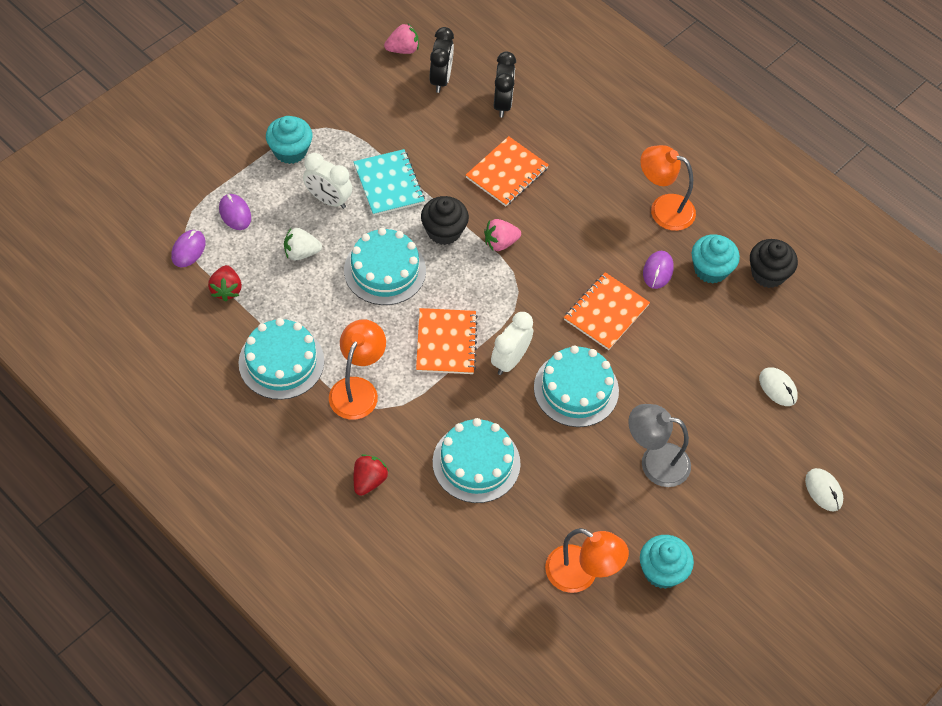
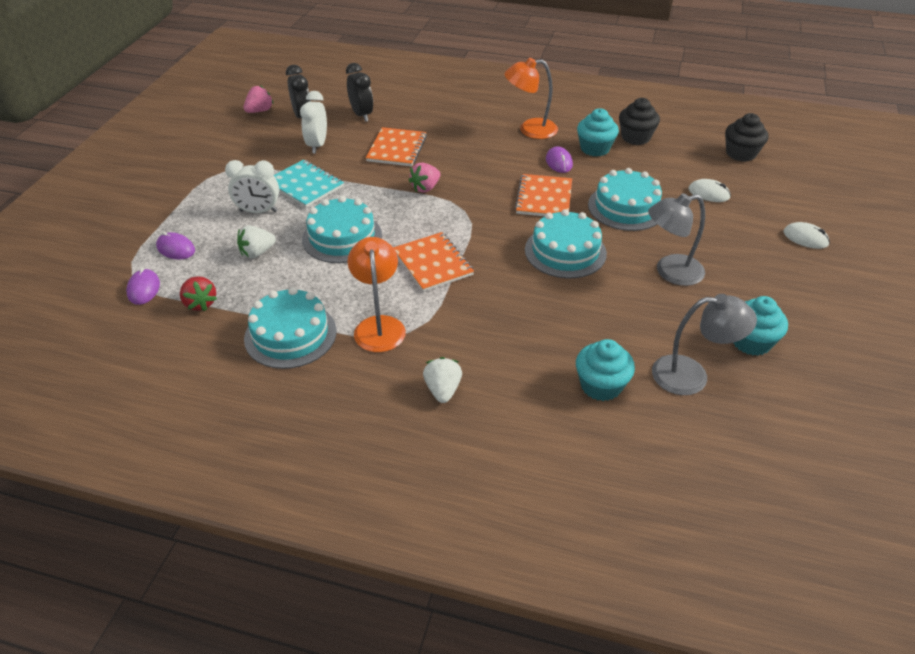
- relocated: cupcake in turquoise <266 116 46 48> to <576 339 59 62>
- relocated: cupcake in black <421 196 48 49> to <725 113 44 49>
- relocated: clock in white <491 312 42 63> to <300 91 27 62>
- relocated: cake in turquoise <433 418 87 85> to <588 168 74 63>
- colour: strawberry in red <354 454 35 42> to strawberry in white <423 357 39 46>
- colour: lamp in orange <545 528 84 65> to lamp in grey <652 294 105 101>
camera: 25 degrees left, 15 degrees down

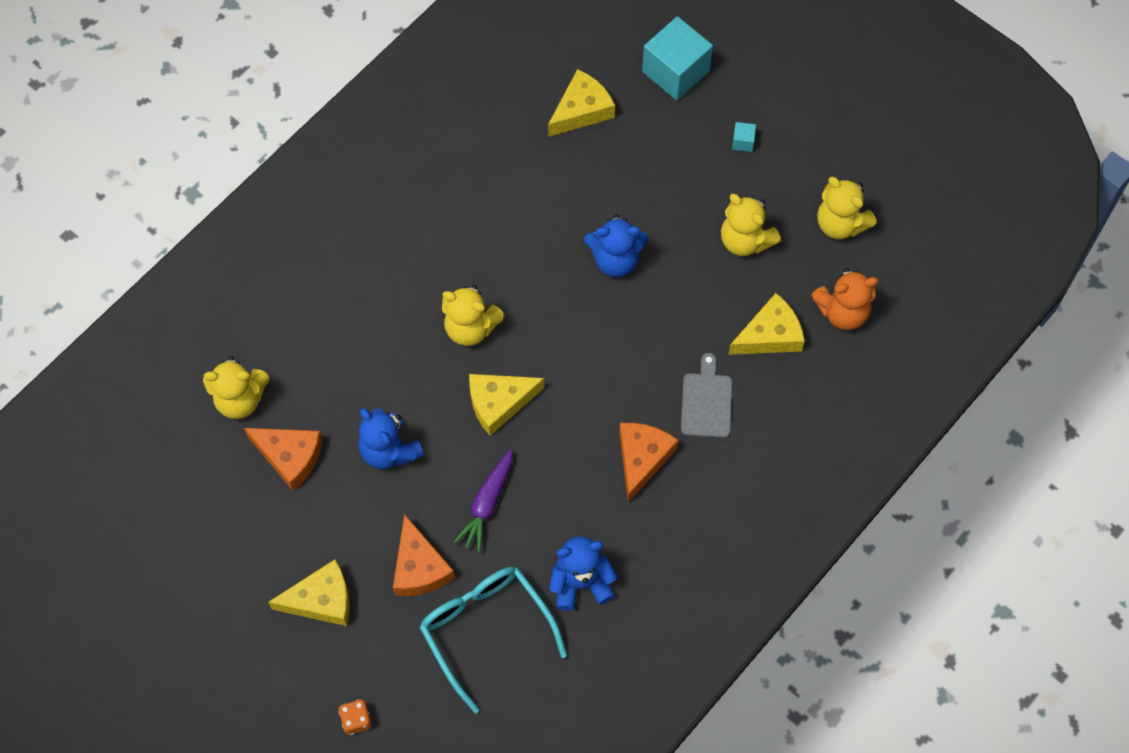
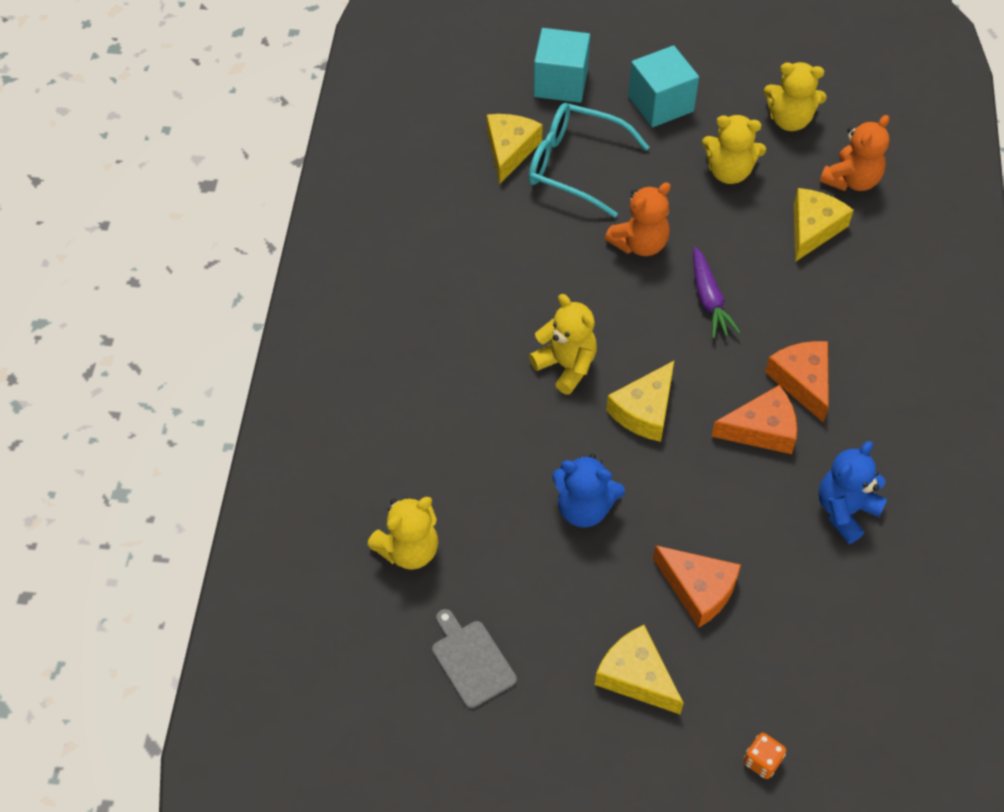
- size: cube in turquoise <732 122 24 30> = <628 45 71 82> x2.42
- colour: teddy bear in blue <584 215 64 62> to teddy bear in orange <605 182 66 74>
- spun: teddy bear in yellow <442 285 63 61> = <529 294 68 101> 120 degrees counterclockwise
- relocated: cutting board in grey <681 353 51 85> to <432 609 85 99>
- relocated: cheese in orange <244 428 79 63> to <711 385 86 69>
- relocated: carrot in purple <453 449 60 104> to <693 247 48 92>
- spun: cheese in yellow <268 559 82 67> = <595 625 89 89> 90 degrees counterclockwise
- relocated: glasses in turquoise <419 567 148 146> to <528 103 122 115>
camera: 35 degrees left, 10 degrees down

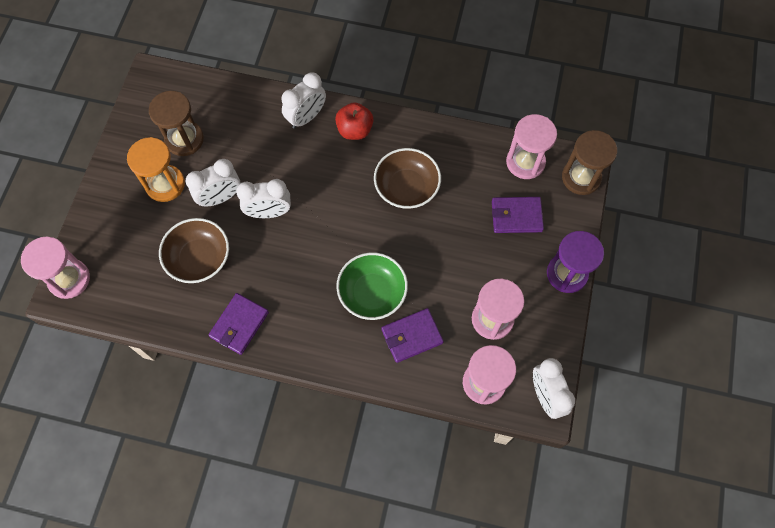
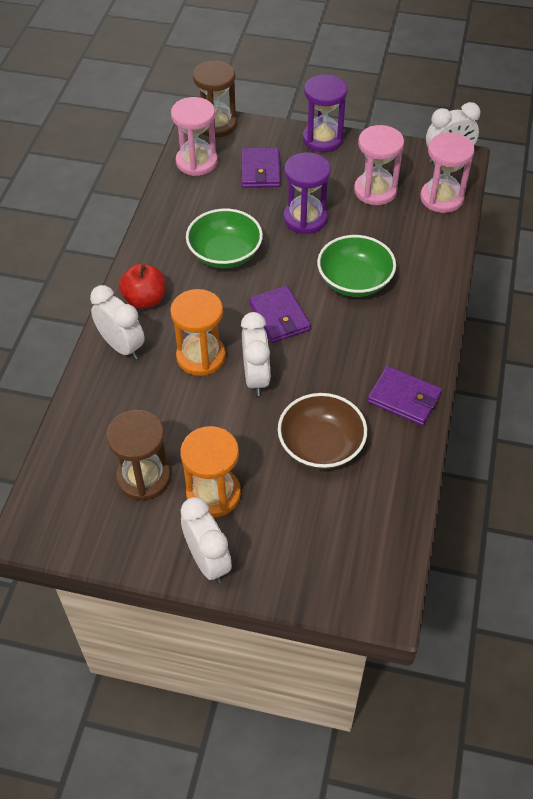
- colour: bowl in brown <374 148 67 61> to bowl in green <186 209 77 59>
- relocated: clock in white <186 159 54 48> to <181 497 51 86>
- missing: hourglass in pink <21 237 69 62>
- relocated: wallet in purple <382 308 62 55> to <249 286 62 57>
- appeared: hourglass in purple <284 152 47 82>
- appeared: hourglass in orange <170 289 56 87>
camera: 90 degrees left, 15 degrees down

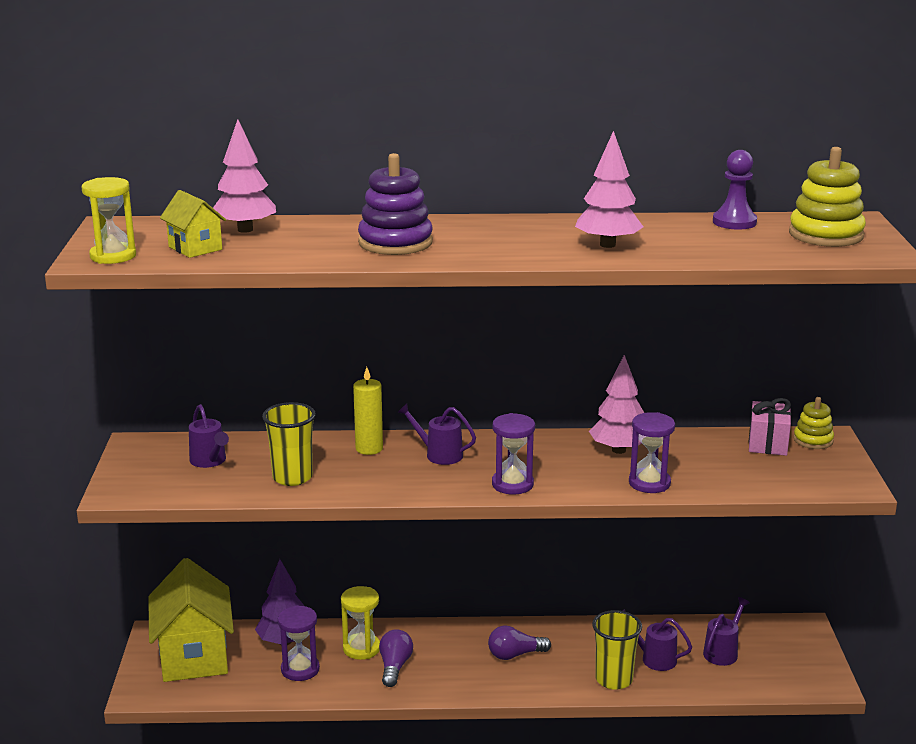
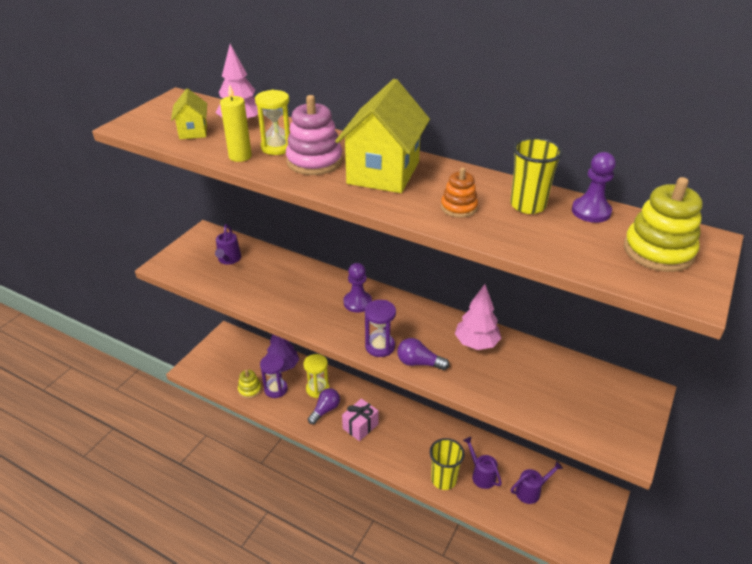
- exchanged: tree in pink <575 131 68 117> to stacking toy in orange <441 167 37 51>
- colour: stacking toy in purple <358 153 75 102> to stacking toy in pink <286 95 57 80>
- relocated: hourglass in yellow <81 177 55 87> to <255 90 35 65>
- relocated: candle in yellow <353 367 30 88> to <220 84 32 78>
- relocated: stacking toy in yellow <793 397 41 52> to <238 370 24 29>
- relocated: gift in pink <749 398 42 58> to <342 398 36 43>
- relocated: cup in yellow <262 402 54 84> to <510 137 53 77>
- exchanged: watering can in purple <397 403 79 62> to pawn in purple <343 263 29 50>
- missing: hourglass in purple <629 412 46 81>
- relocated: house in yellow <148 558 86 124> to <335 79 95 114>
- relocated: light bulb in purple <488 626 63 34> to <397 338 52 32>
camera: 30 degrees right, 15 degrees up

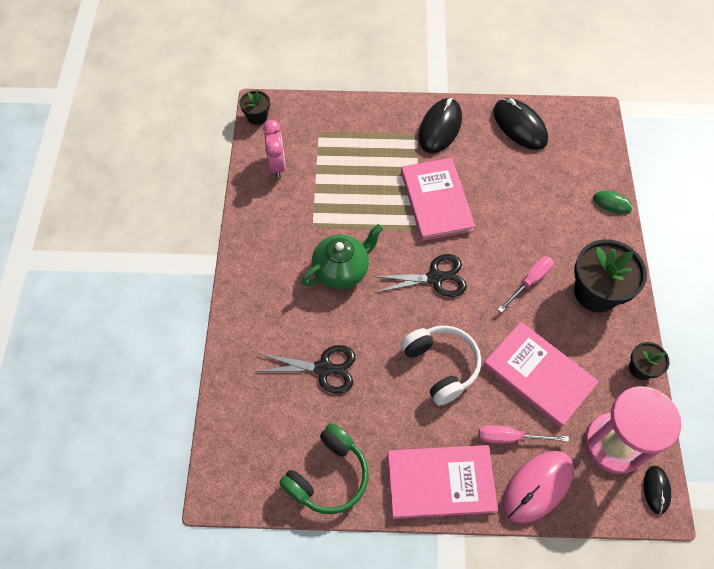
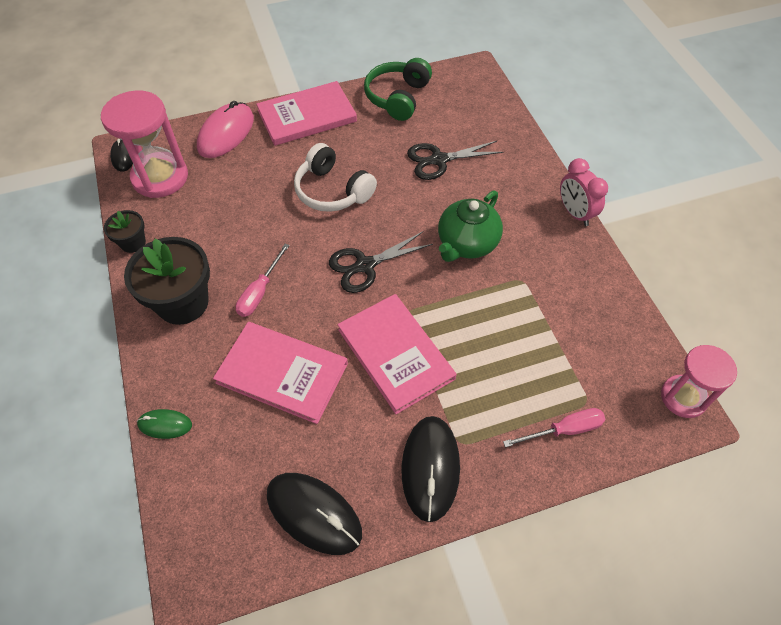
- exchanged: flower pot in black <240 90 30 35> to hourglass in pink <661 345 76 73>
- relocated: clock in pink <263 120 23 58> to <560 158 48 68>
- relocated: book in pink <484 322 115 106> to <213 322 135 102>
- relocated: screwdriver in pink <479 425 90 19> to <503 408 102 39>
camera: 160 degrees right, 5 degrees down

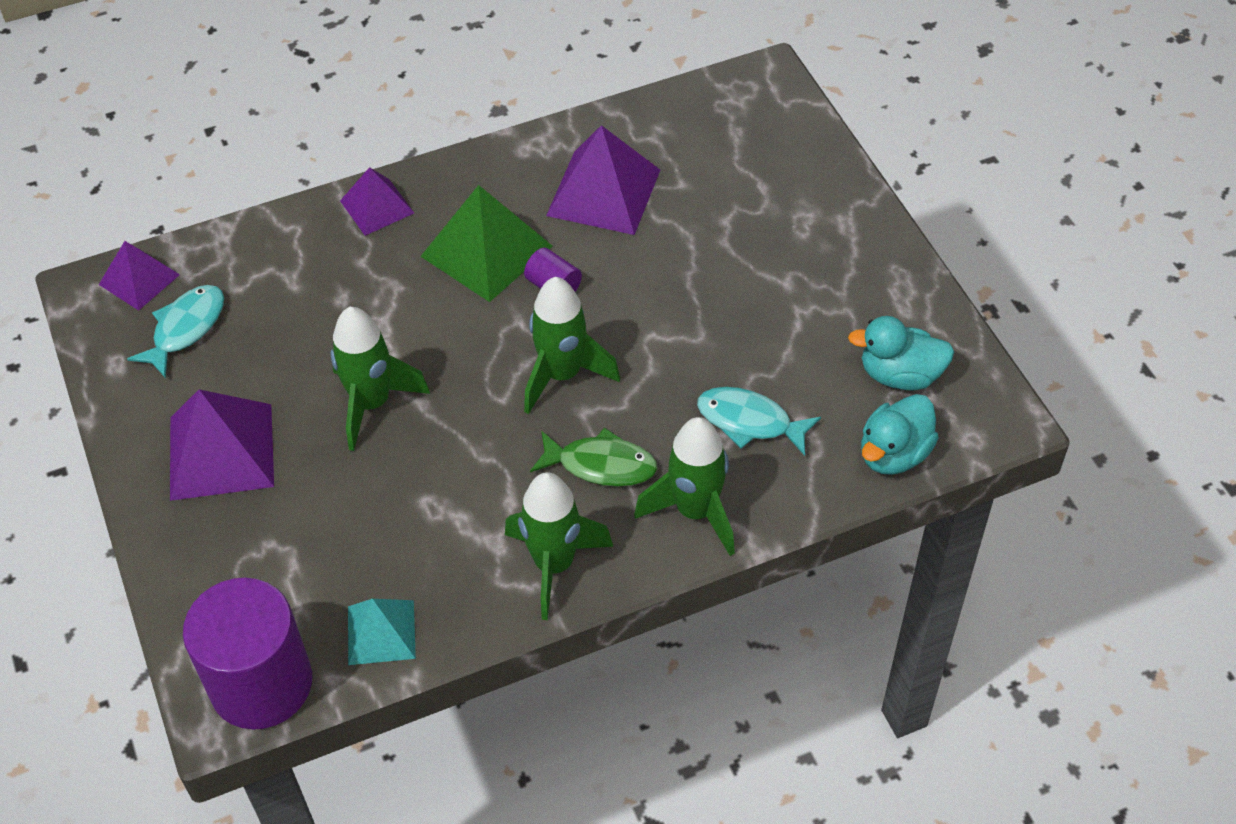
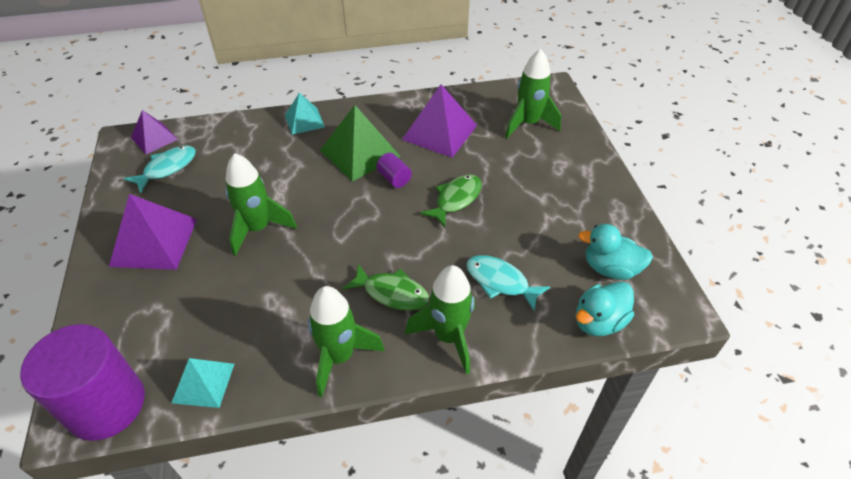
- colour: pyramid in purple <340 167 74 69> to pyramid in turquoise <285 93 40 42>
- relocated: rocket in green <524 277 96 137> to <505 49 56 89>
- appeared: fish in green <420 174 62 53>
camera: 10 degrees right, 5 degrees down

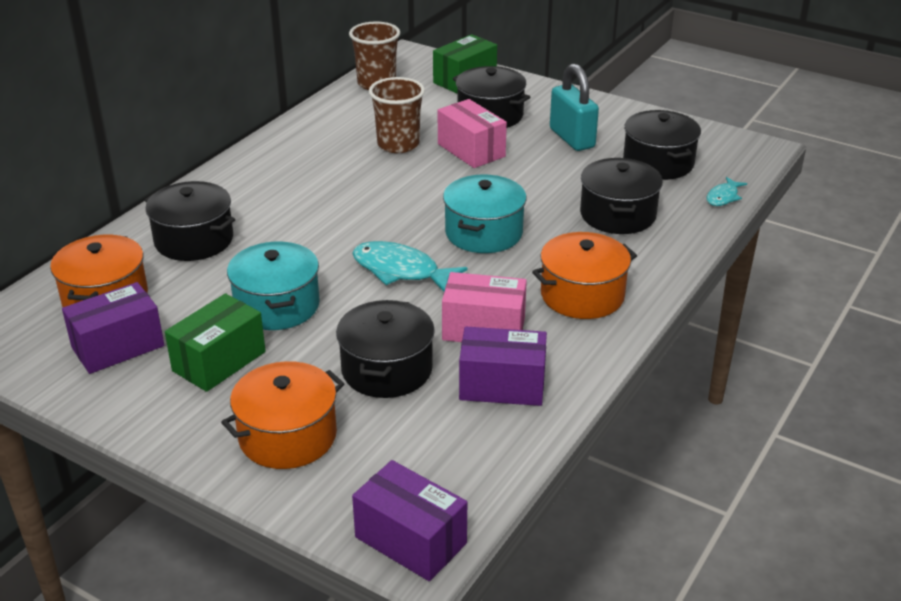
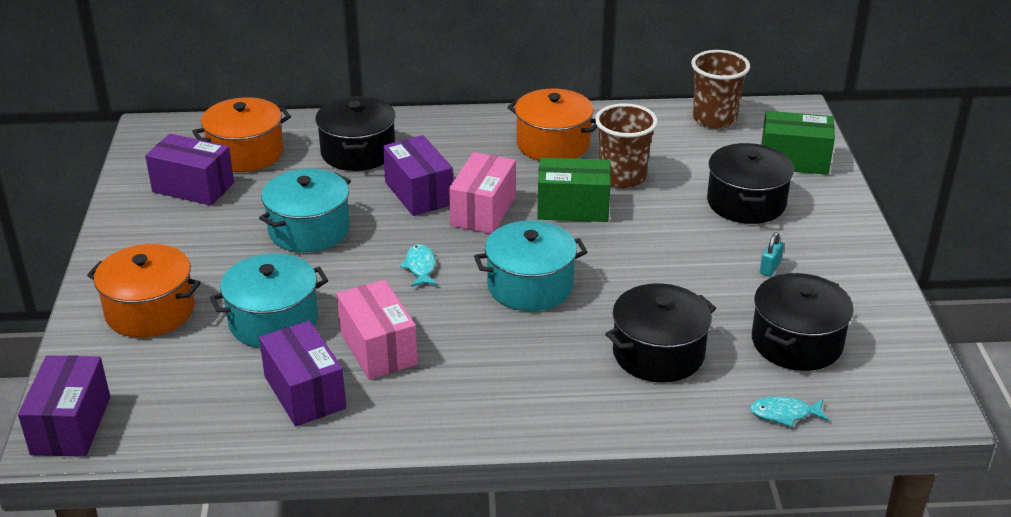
- size: padlock in turquoise <550 63 49 88> = <760 232 24 45> x0.43
- relocated: box in pink <438 99 69 69> to <449 152 67 82>
- relocated: pot in orange <532 232 105 87> to <507 89 91 72>
- size: fish in turquoise <352 241 115 51> = <400 244 38 43> x0.55
- relocated: box in green <165 293 101 99> to <537 158 74 64>
- colour: pot in black <336 300 99 98> to pot in turquoise <210 253 118 95>
- appeared: box in purple <383 135 70 81>
camera: 55 degrees right, 0 degrees up

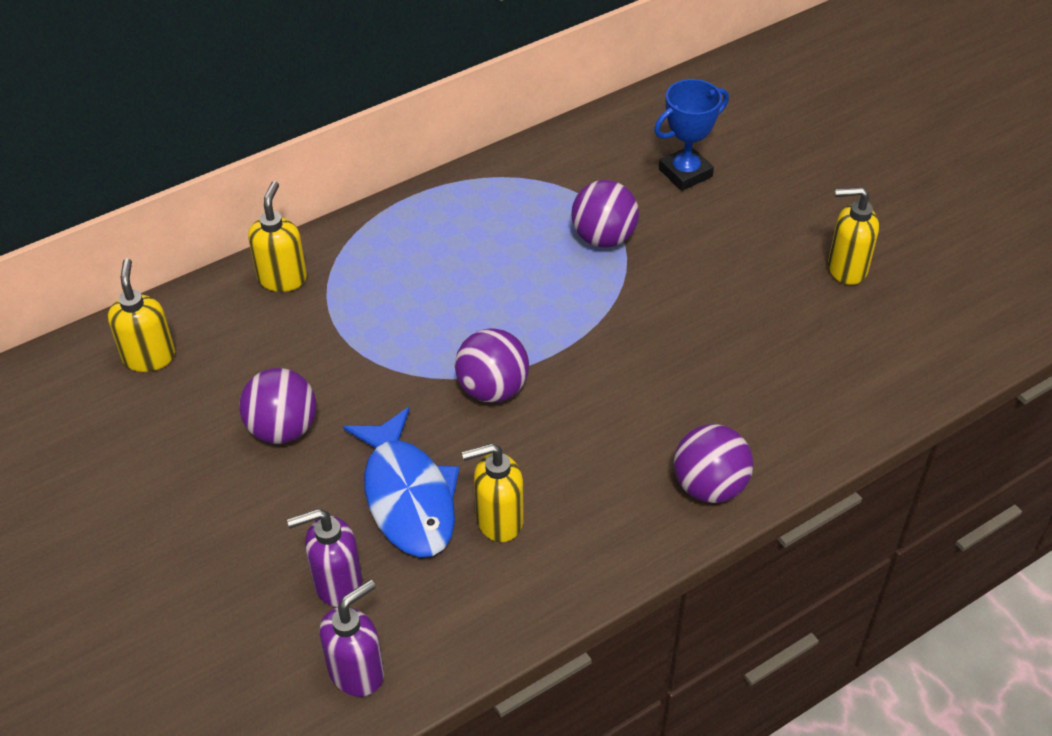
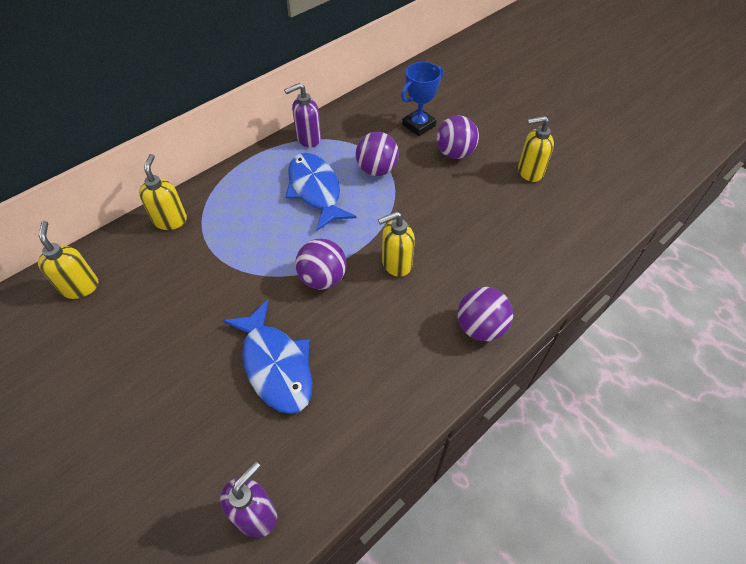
- relocated: ball in purple <239 368 77 76> to <436 115 43 44>
- relocated: soap dispenser in yellow <462 443 62 99> to <378 211 37 66>
- relocated: soap dispenser in purple <287 509 76 98> to <284 83 37 64>
- appeared: fish in blue <286 153 70 78>
camera: 10 degrees left, 5 degrees up

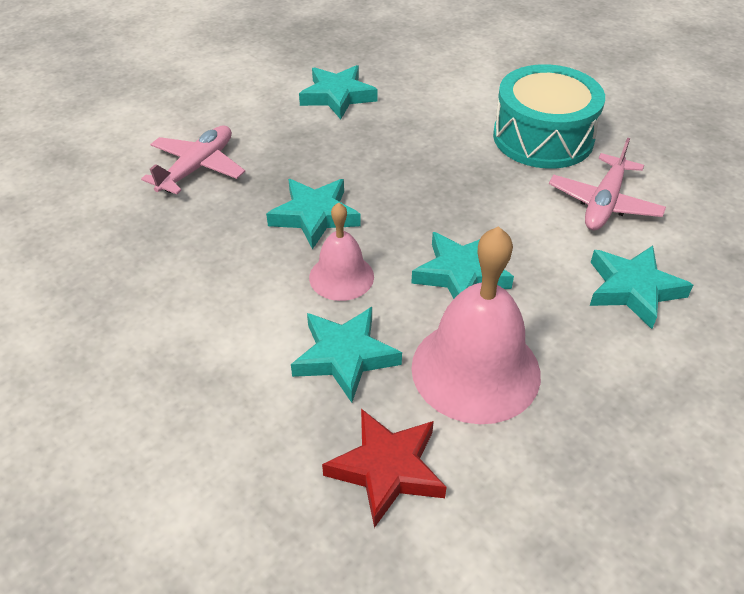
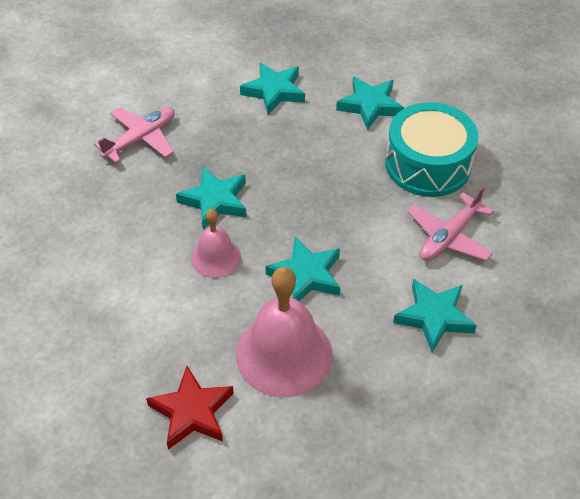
- relocated: star in turquoise <291 307 111 96> to <336 77 68 53>
camera: 15 degrees right, 5 degrees up

